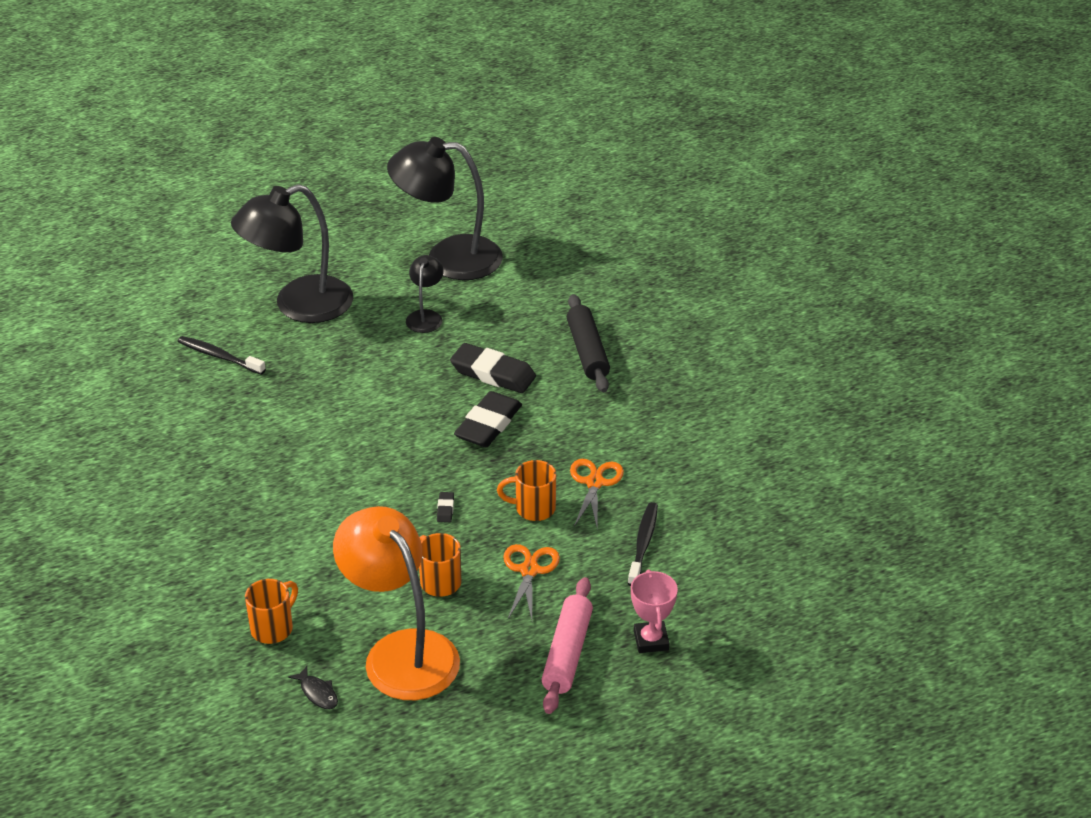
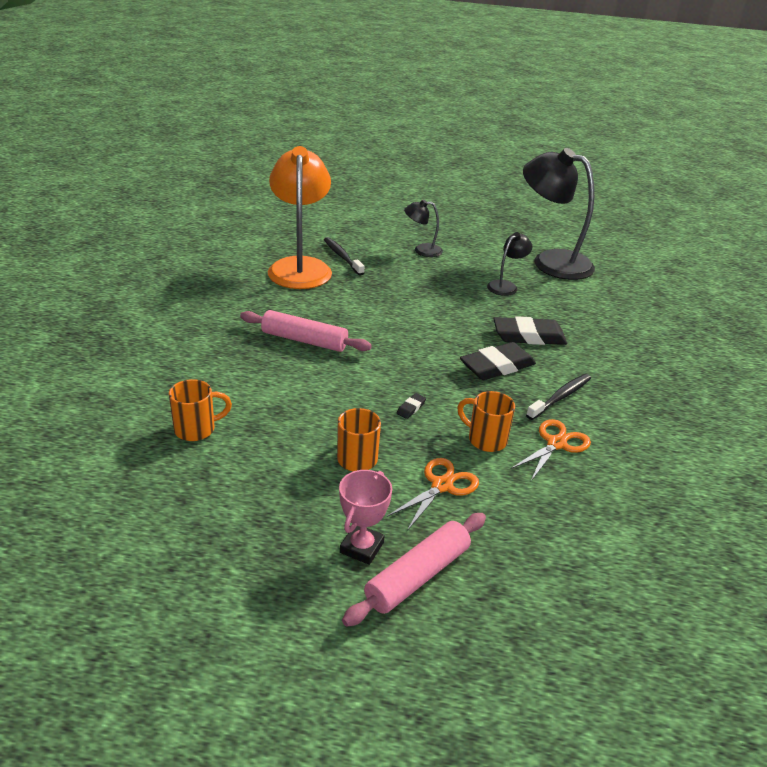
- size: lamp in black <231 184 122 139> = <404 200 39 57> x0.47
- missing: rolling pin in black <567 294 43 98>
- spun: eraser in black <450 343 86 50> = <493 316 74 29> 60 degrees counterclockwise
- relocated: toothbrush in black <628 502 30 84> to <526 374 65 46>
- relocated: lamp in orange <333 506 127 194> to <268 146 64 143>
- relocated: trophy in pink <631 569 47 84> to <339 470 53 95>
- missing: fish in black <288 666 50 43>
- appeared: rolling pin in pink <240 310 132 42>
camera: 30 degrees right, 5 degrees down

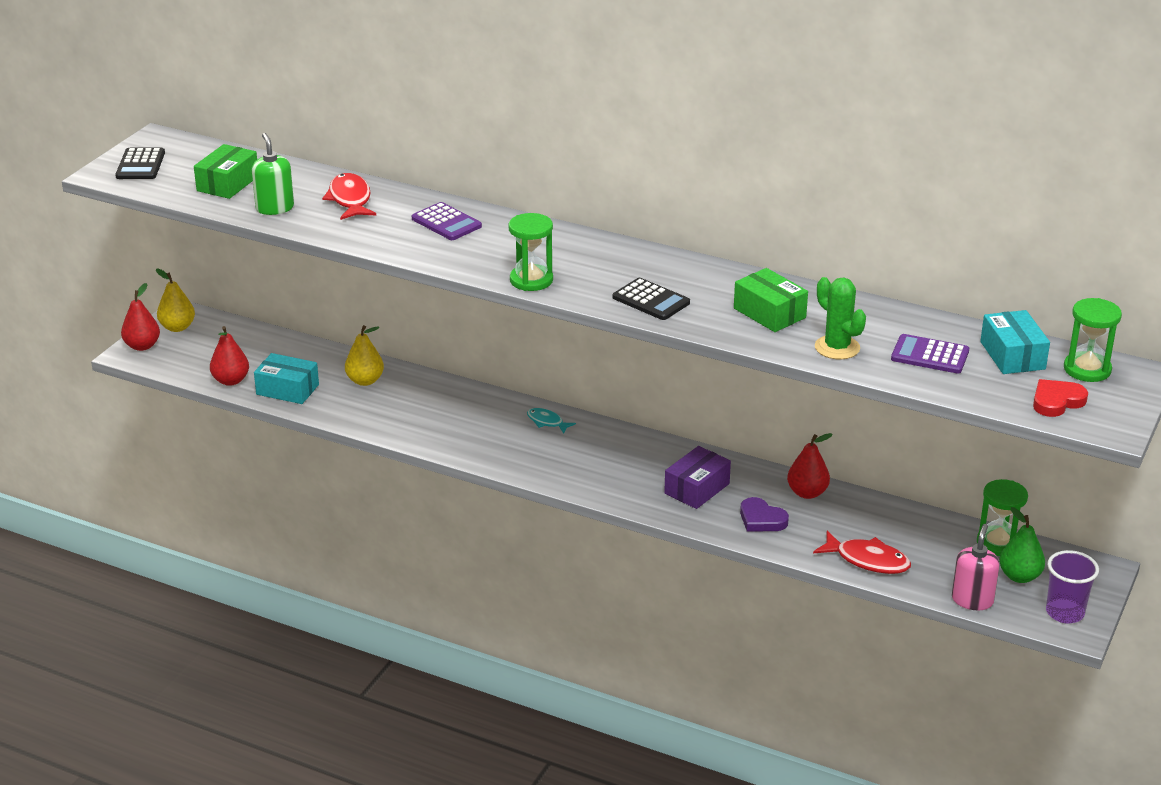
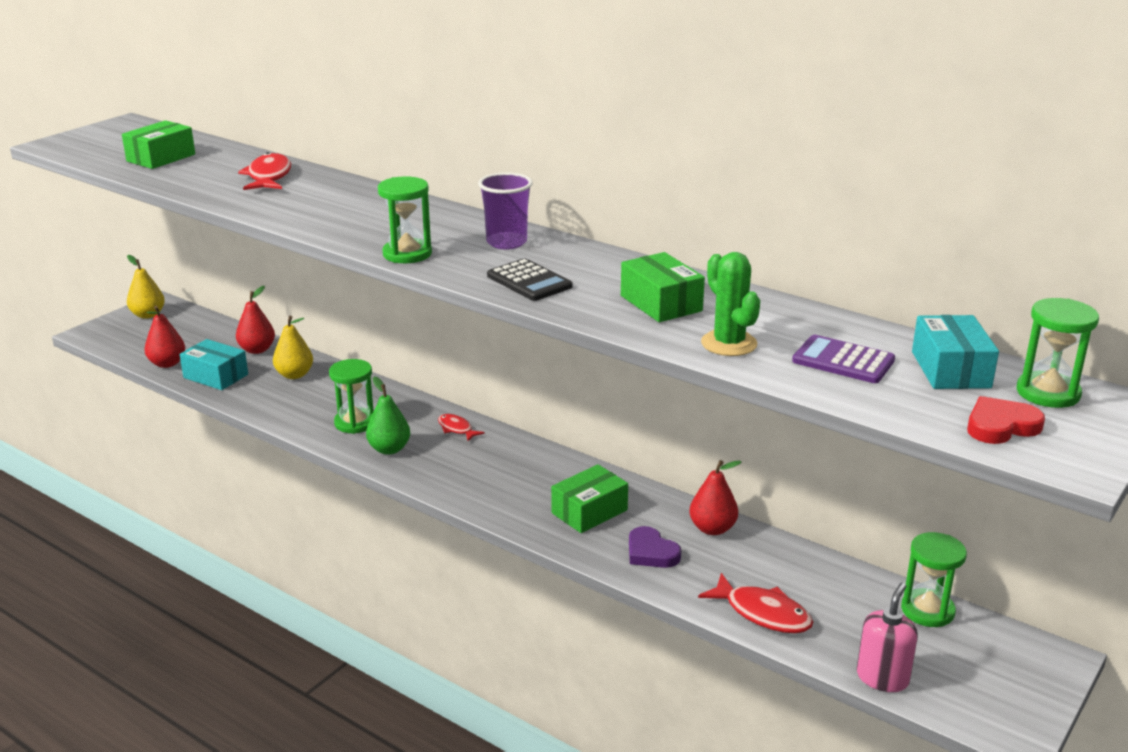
- missing: soap dispenser in green <252 133 42 82>
- missing: calculator in black <115 148 50 31>
- missing: calculator in purple <412 202 70 38>
- relocated: pear in red <121 283 39 68> to <236 286 39 68>
- colour: fish in turquoise <527 408 49 26> to fish in red <438 414 47 27>
- colour: box in purple <664 446 67 63> to box in green <551 464 77 69>
- relocated: pear in green <999 507 46 76> to <366 376 44 79>
- relocated: cup in purple <1046 550 53 73> to <478 172 55 77>
- appeared: hourglass in green <329 359 45 75>
camera: 10 degrees right, 5 degrees down

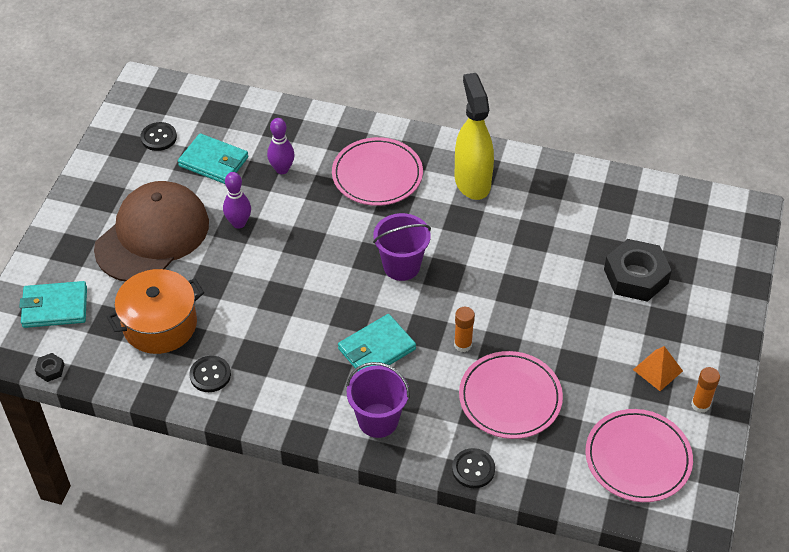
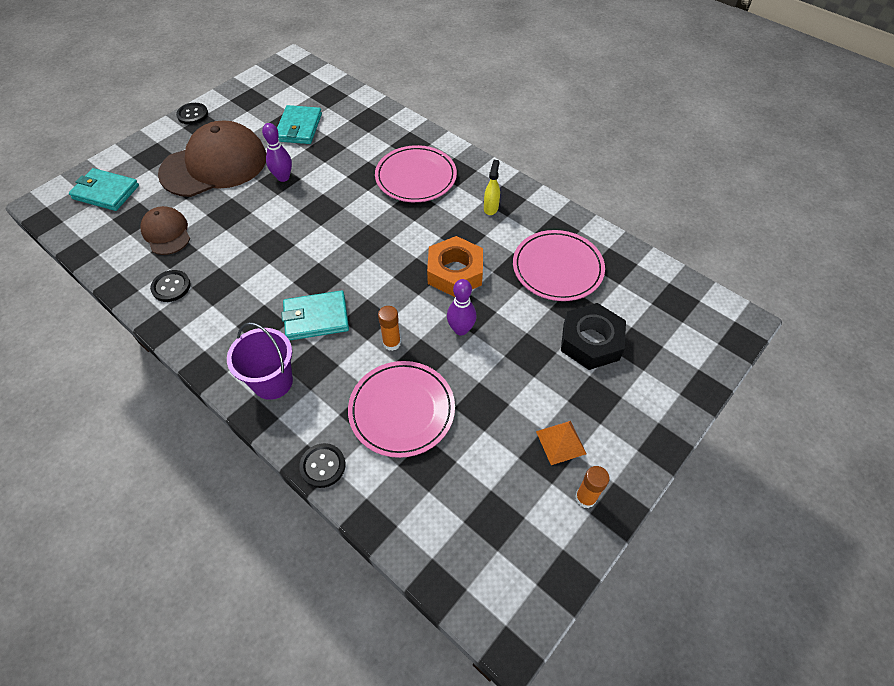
- size: spray bottle in yellow <455 73 39 127> = <484 160 16 55> x0.45
- relocated: bowling pin in purple <267 118 28 56> to <447 279 30 57>
- relocated: button in black <141 122 36 29> to <176 103 32 22>
- spun: wallet in turquoise <178 133 70 51> = <277 105 45 39> 45 degrees clockwise
- missing: bucket in purple <373 213 58 68>
- exchanged: pot in orange <107 269 97 85> to cap in brown <140 206 50 49>
- missing: nut in black <35 353 29 29>
- relocated: plate in pink <585 409 108 93> to <513 230 92 71>
- appeared: nut in orange <427 236 56 61>
camera: 25 degrees right, 5 degrees up

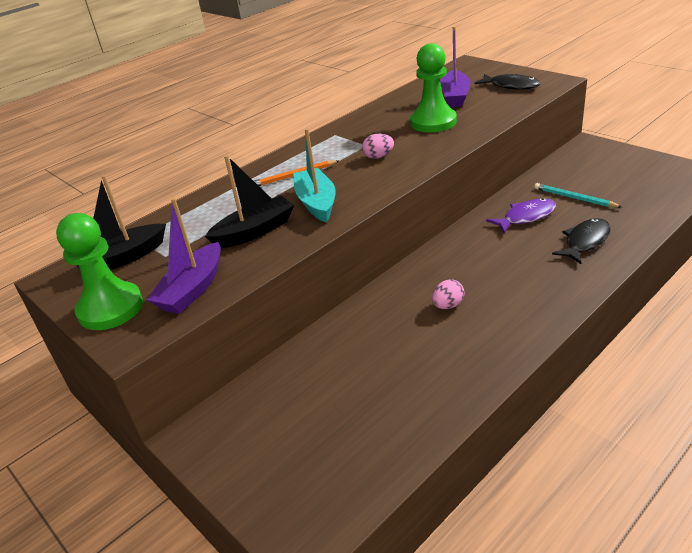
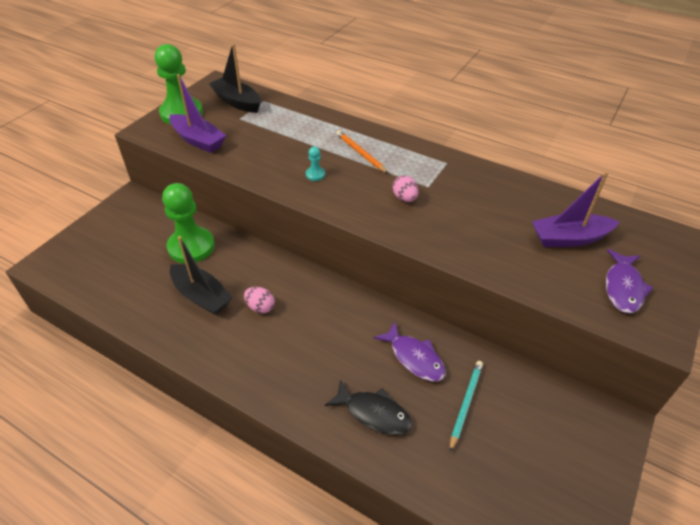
- relocated: pawn in green <410 43 47 89> to <162 183 53 81>
- colour: fish in black <474 74 66 15> to fish in purple <605 249 48 64>
- exchanged: boat in turquoise <293 128 43 94> to pawn in turquoise <306 147 19 34>
- relocated: boat in black <205 155 89 93> to <170 236 63 79>
- spun: boat in purple <147 198 74 116> = <169 74 57 79> 150 degrees counterclockwise
camera: 70 degrees right, 10 degrees up

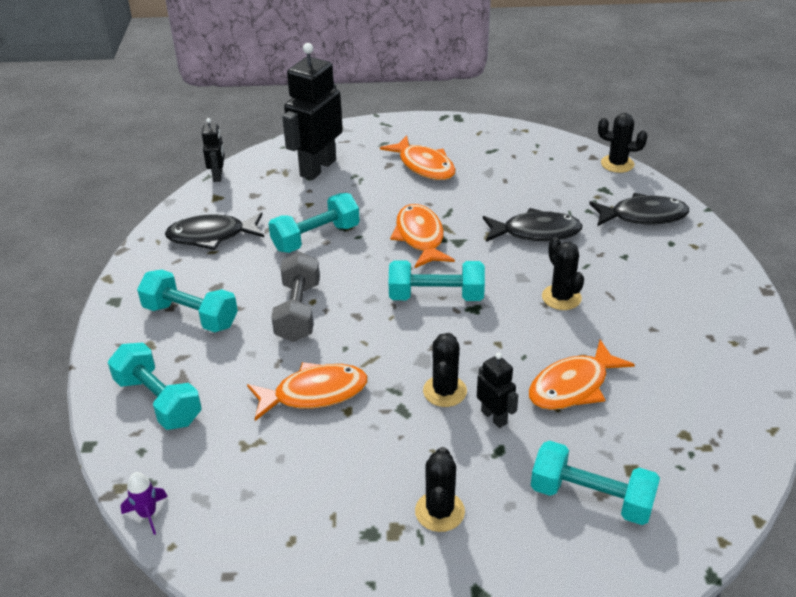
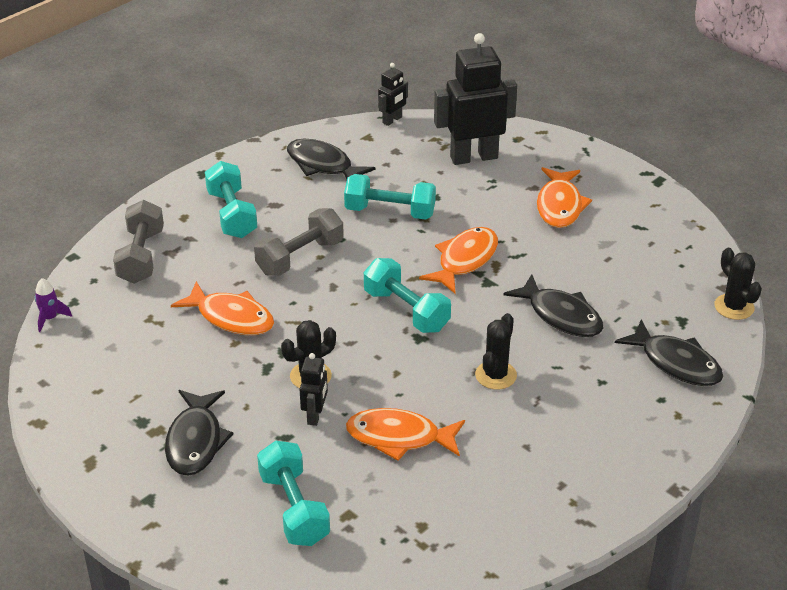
- colour: dumbbell in turquoise <108 342 94 88> to dumbbell in grey <113 200 51 84>
- exchanged: cactus in black <415 447 50 85> to fish in black <165 390 69 86>
camera: 45 degrees right, 0 degrees up

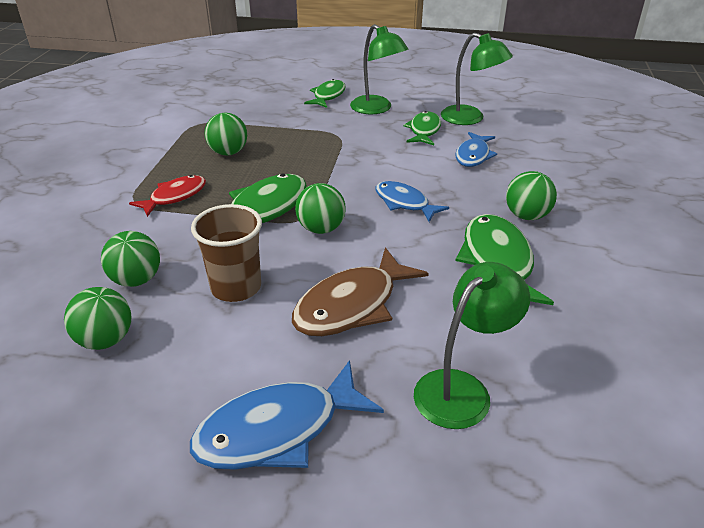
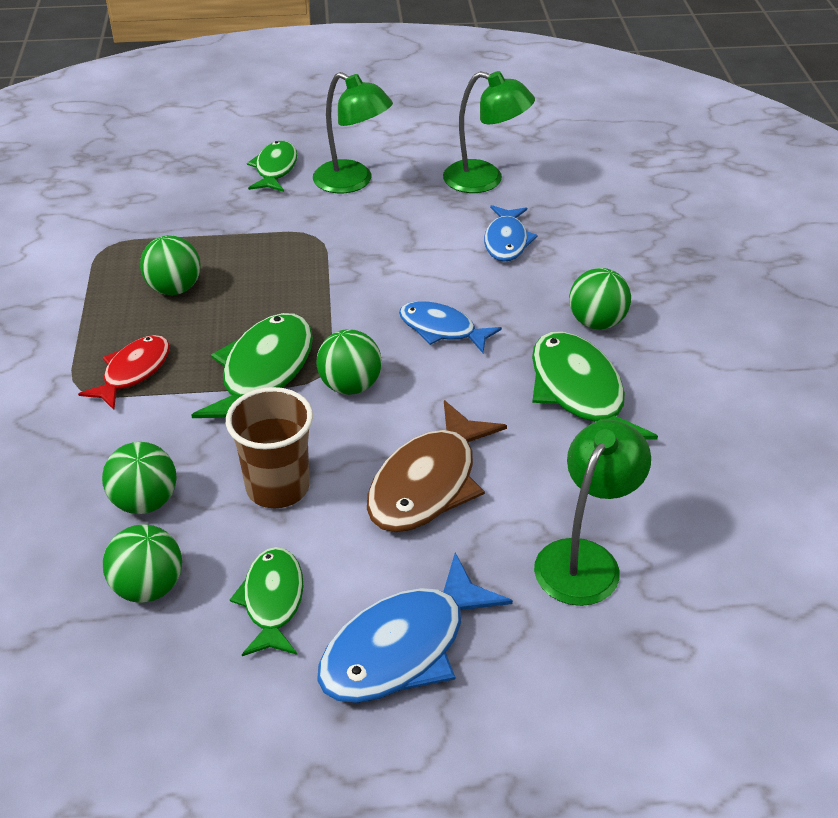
- relocated: fish in green <403 111 38 34> to <230 547 74 109>
camera: 15 degrees left, 5 degrees up

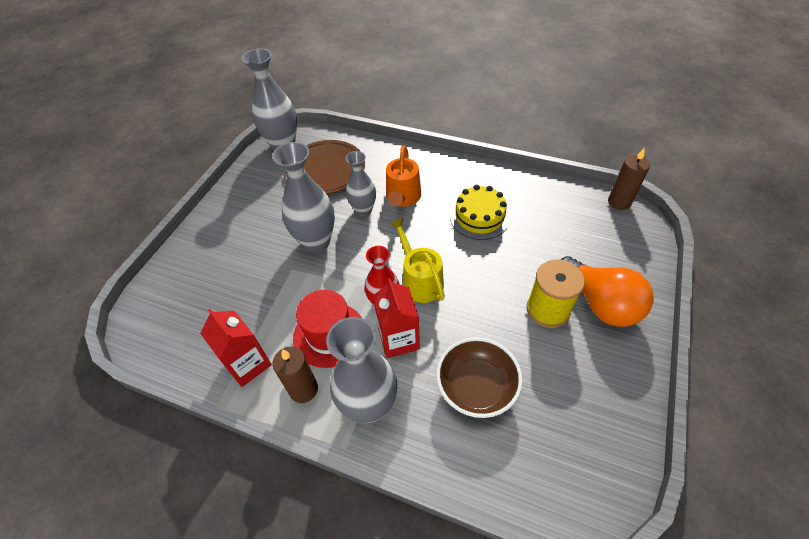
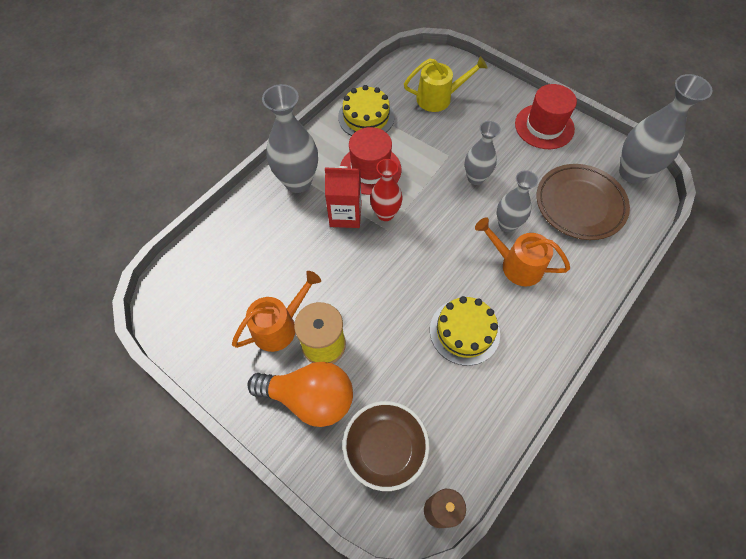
- size: vase in grey <273 142 62 111> = <465 121 36 64> x0.63
- relocated: watering can in yellow <389 217 56 86> to <404 56 83 56>
- spun: light bulb in orange <560 256 94 71> = <247 362 106 65> 150 degrees counterclockwise
- exchanged: carton in red <200 309 72 78> to cake in yellow <338 85 56 51>
- relocated: bowl in brown <436 337 87 81> to <343 401 87 90>
- missing: candle in brown <272 346 46 57>
- appeared: hat in red <515 84 62 65>
- appeared: watering can in orange <232 271 89 81>
camera: 105 degrees right, 10 degrees up

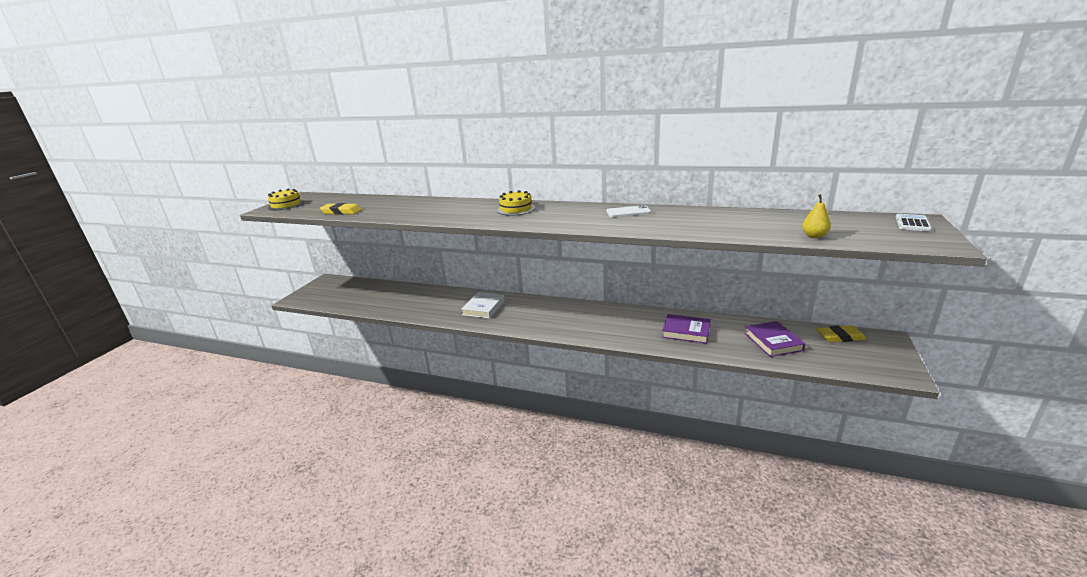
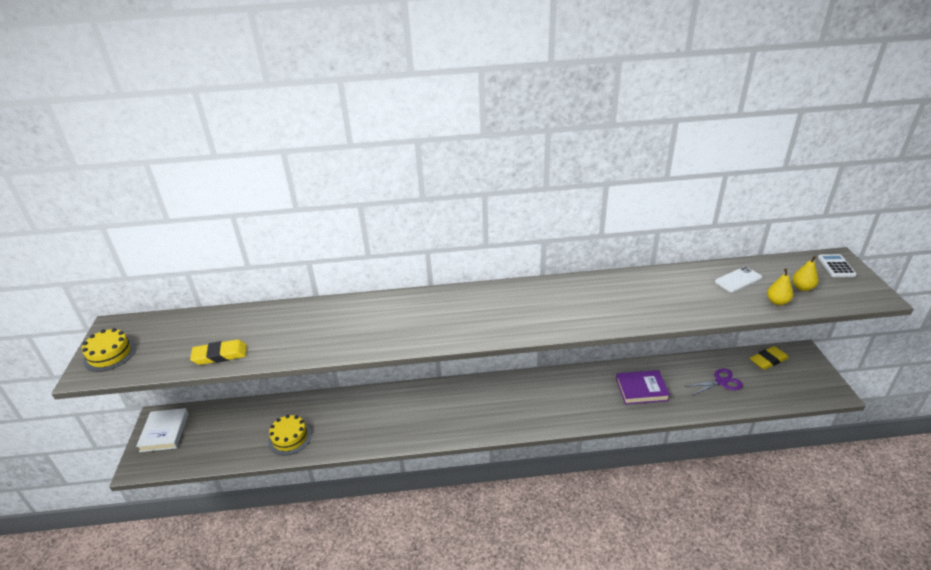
- relocated: cake in yellow <497 190 38 26> to <268 415 44 40>
- relocated: phone in white <607 205 44 12> to <715 266 47 26>
- relocated: book in white <461 292 44 26> to <136 408 52 44>
- exchanged: book in purple <744 321 61 36> to scissors in purple <685 368 58 27>
- appeared: pear in yellow <792 256 26 35>
camera: 25 degrees left, 10 degrees up

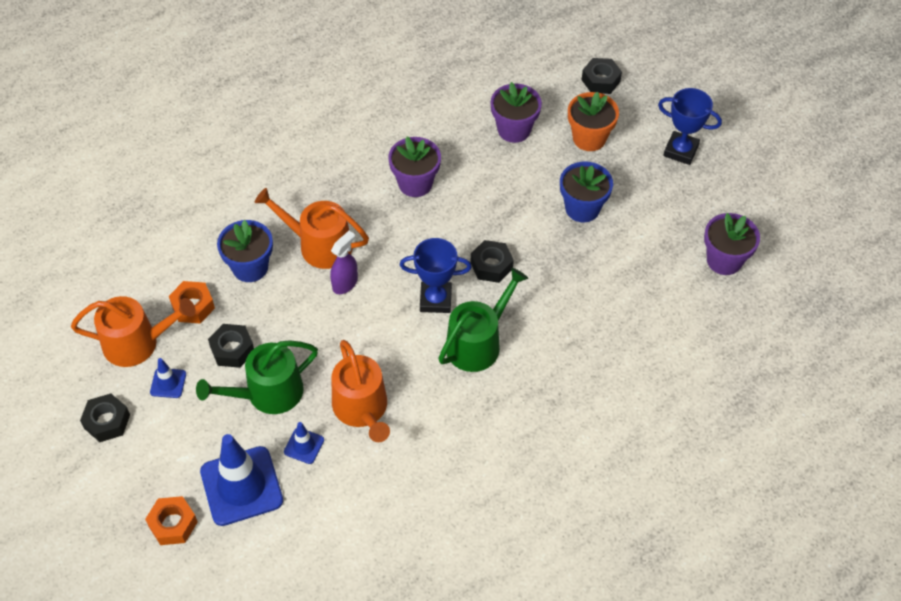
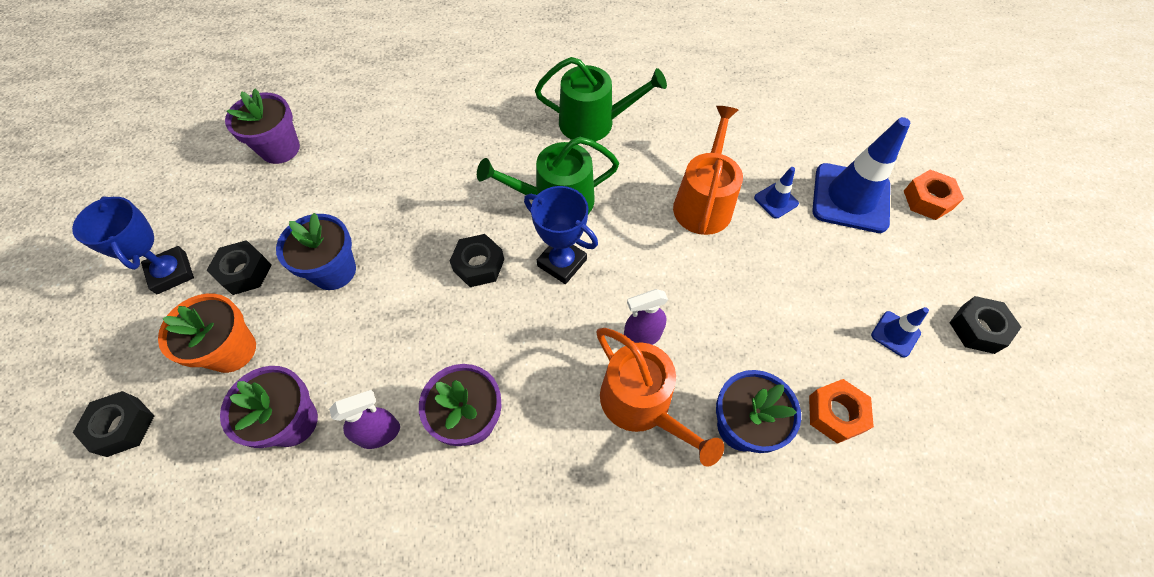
- missing: watering can in orange <71 296 125 71>
- relocated: nut in black <208 324 46 44> to <207 240 64 55>
- relocated: watering can in green <196 340 122 74> to <535 57 132 85>
- appeared: spray bottle in purple <329 390 71 59>
camera: 145 degrees left, 5 degrees up

